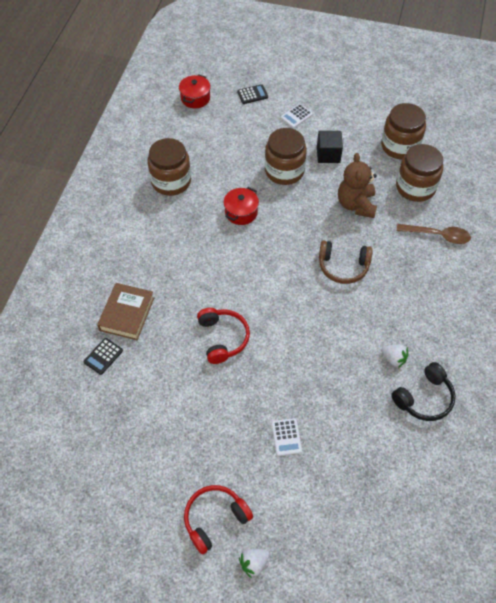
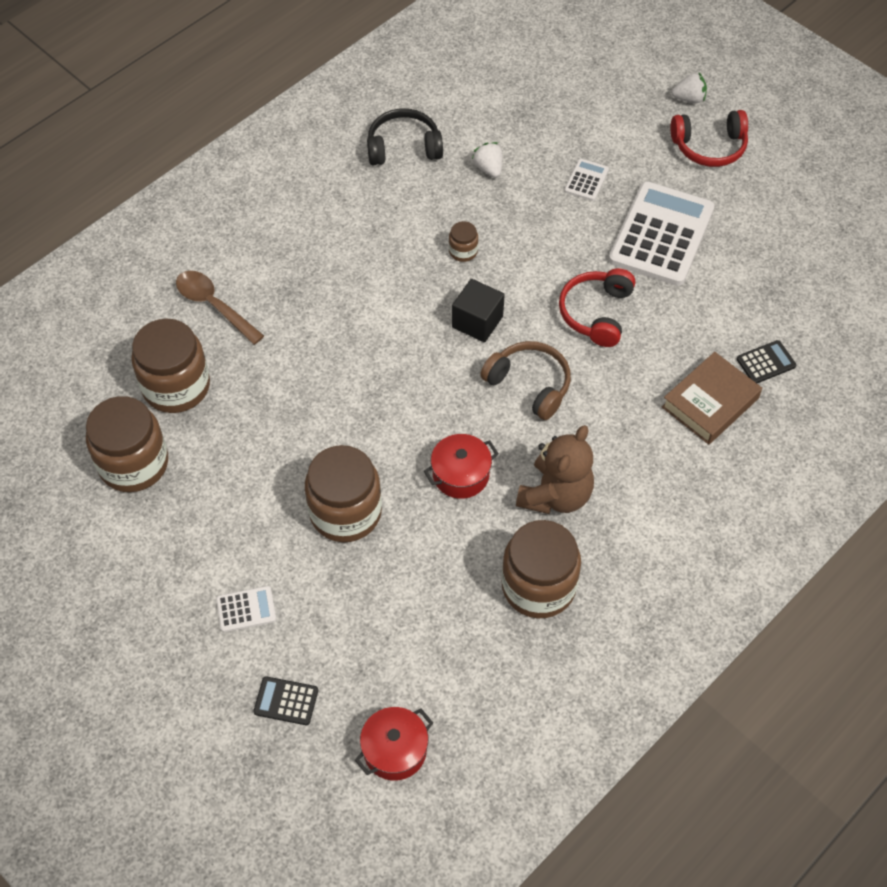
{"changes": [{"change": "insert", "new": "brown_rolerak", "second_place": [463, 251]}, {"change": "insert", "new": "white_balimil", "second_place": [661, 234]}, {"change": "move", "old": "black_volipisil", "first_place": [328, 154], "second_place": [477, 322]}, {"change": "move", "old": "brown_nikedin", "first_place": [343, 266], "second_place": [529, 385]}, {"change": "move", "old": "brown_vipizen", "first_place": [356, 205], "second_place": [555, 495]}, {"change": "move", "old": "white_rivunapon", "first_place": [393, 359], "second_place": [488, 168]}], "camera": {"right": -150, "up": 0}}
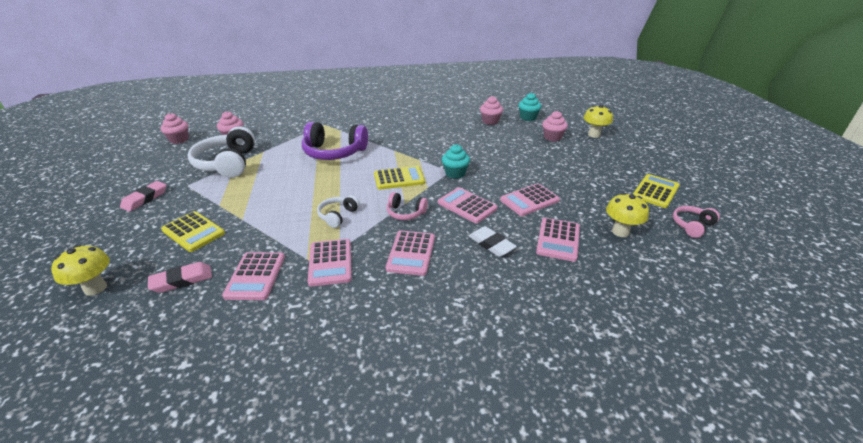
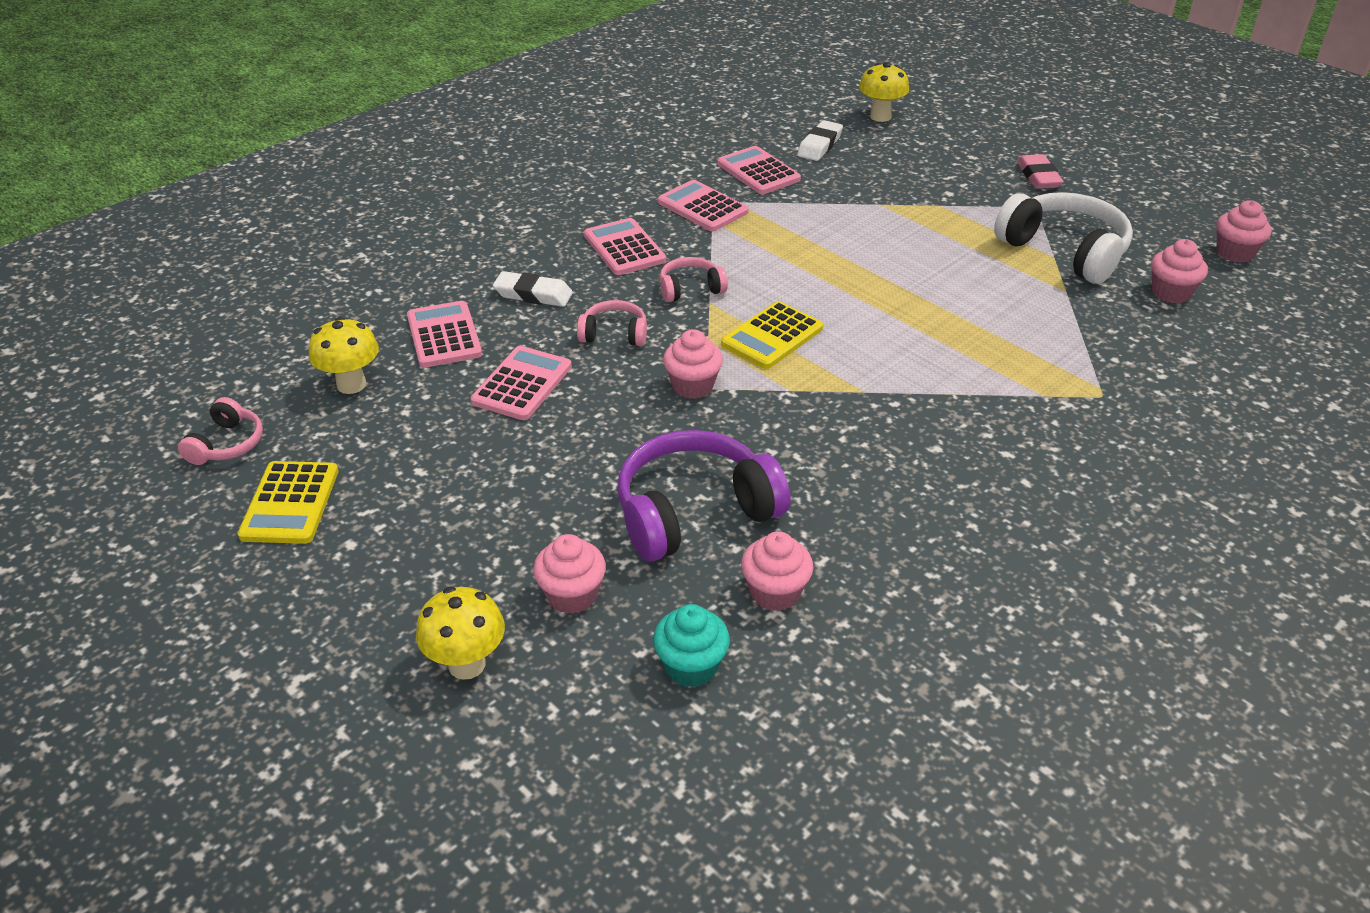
{"changes": [{"change": "delete", "old": "yellow_balimil", "first_place": [193, 232]}, {"change": "delete", "old": "white_nikedin", "first_place": [338, 216]}, {"change": "move", "old": "purple_nikedin", "first_place": [334, 152], "second_place": [694, 512]}, {"change": "replace", "old": "pink_balimil", "new": "pink_nikedin", "first_place": [467, 206], "second_place": [614, 334]}, {"change": "recolor", "old": "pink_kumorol", "new": "white_kumorol", "first_place": [182, 280], "second_place": [819, 145]}, {"change": "recolor", "old": "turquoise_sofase", "new": "pink_sofase", "first_place": [455, 173], "second_place": [692, 386]}], "camera": {"right": 145, "up": 5}}
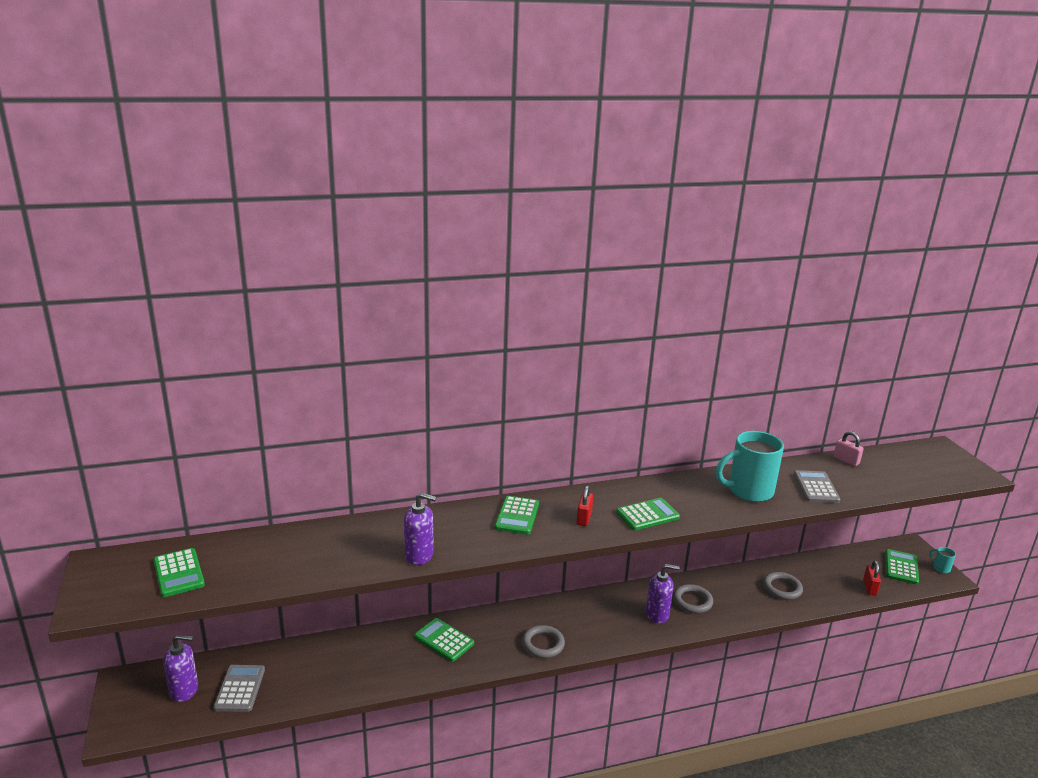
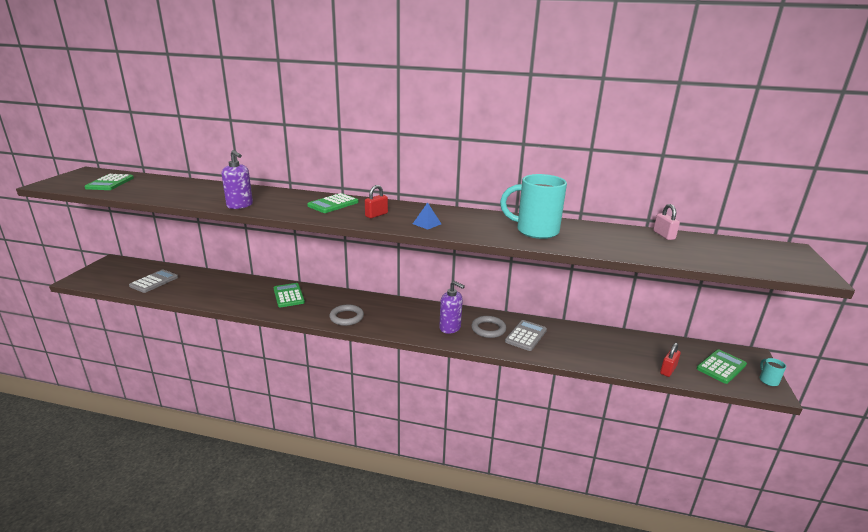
{"changes": [{"change": "delete", "old": "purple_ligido", "first_place": [184, 690]}, {"change": "delete", "old": "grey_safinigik", "first_place": [782, 588]}, {"change": "move", "old": "grey_balimil", "first_place": [815, 487], "second_place": [525, 336]}, {"change": "replace", "old": "green_balimil", "new": "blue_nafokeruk", "first_place": [647, 515], "second_place": [427, 224]}], "camera": {"right": 30, "up": 0}}
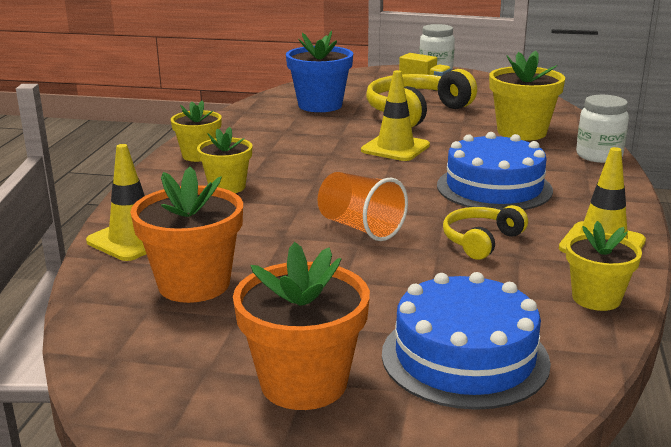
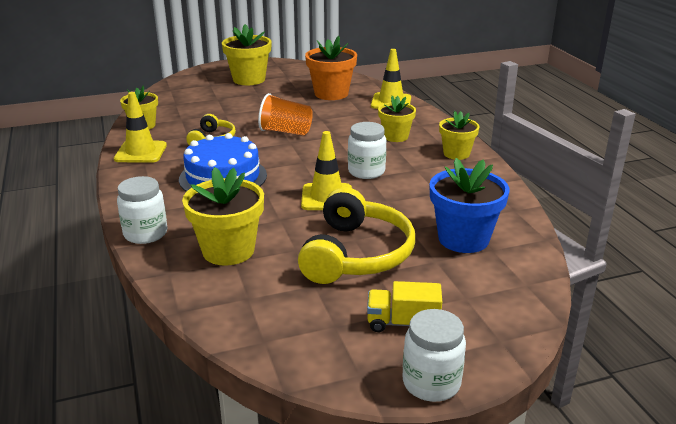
{"changes": [{"change": "delete", "old": "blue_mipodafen", "first_place": [464, 357]}, {"change": "insert", "new": "white_rolerak", "second_place": [366, 171]}, {"change": "recolor", "old": "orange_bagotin", "new": "yellow_bagotin", "first_place": [303, 383], "second_place": [249, 79]}], "camera": {"right": 150, "up": 5}}
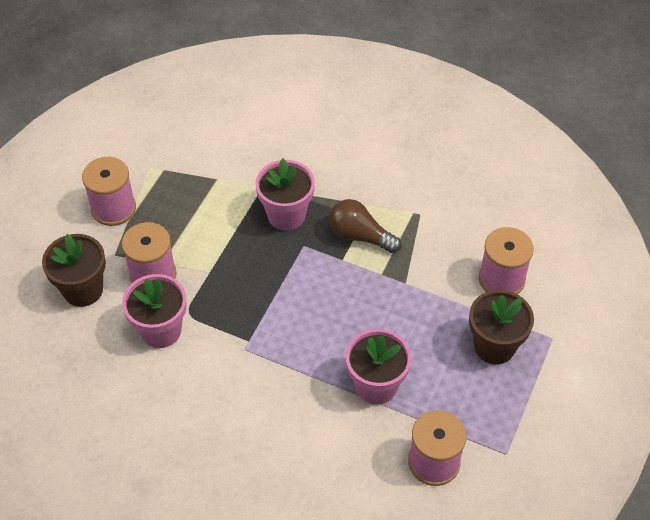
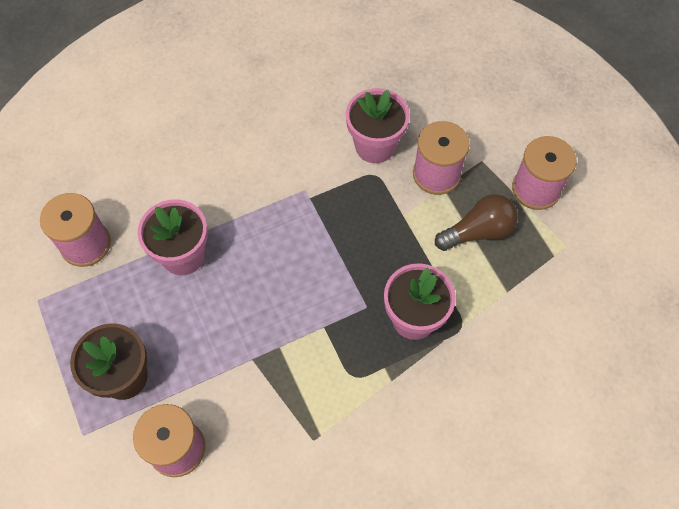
{"changes": [{"change": "delete", "old": "brown_bagotin", "first_place": [83, 290]}, {"change": "move", "old": "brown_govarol", "first_place": [360, 236], "second_place": [478, 231]}], "camera": {"right": 130, "up": 10}}
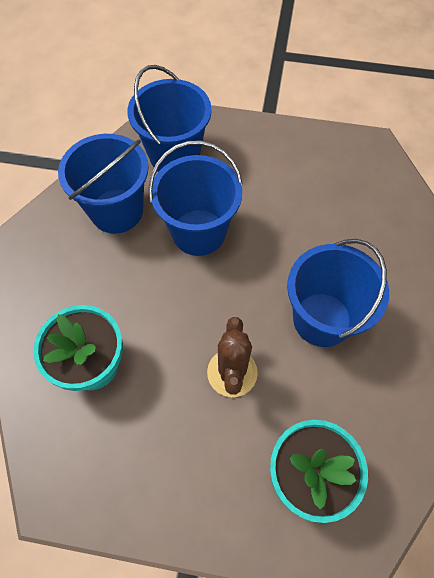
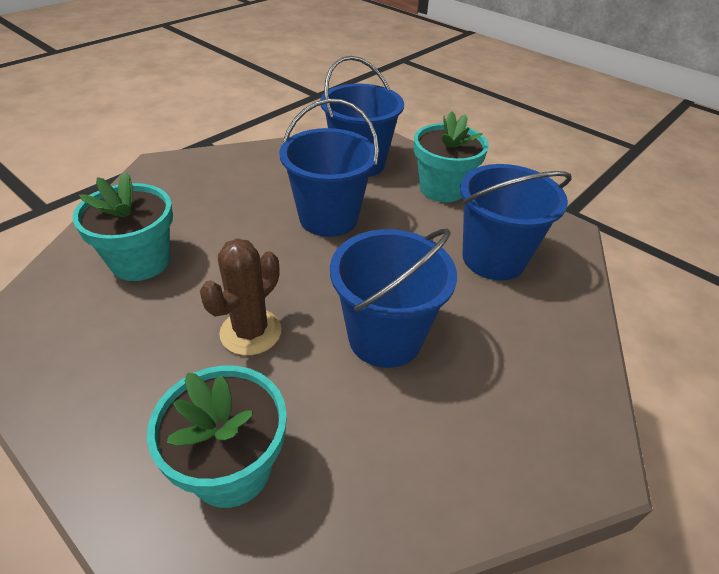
{"changes": [{"change": "insert", "new": "turquoise_bagotin", "second_place": [442, 188]}, {"change": "move", "old": "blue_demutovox", "first_place": [116, 211], "second_place": [493, 258]}], "camera": {"right": 30, "up": -20}}
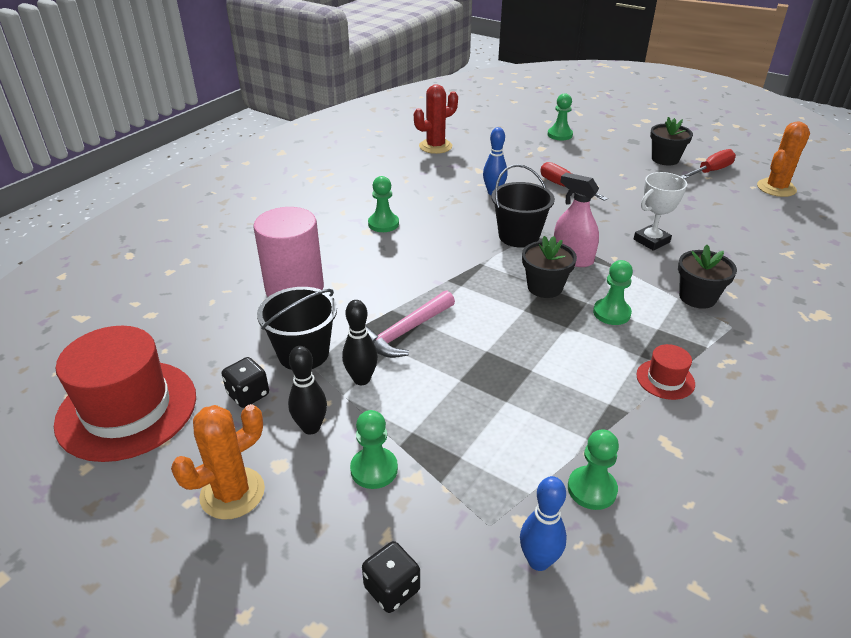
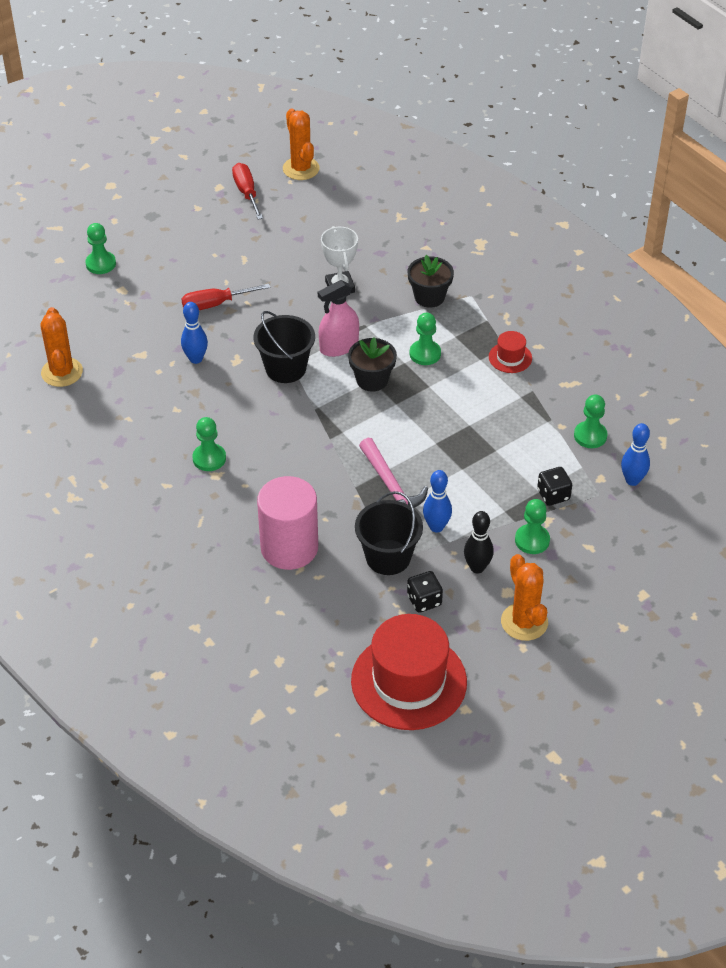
{"changes": [{"change": "delete", "old": "black_bagotin", "first_place": [665, 159]}, {"change": "move", "old": "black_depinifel", "first_place": [392, 589], "second_place": [553, 495]}, {"change": "recolor", "old": "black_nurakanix", "new": "blue_nurakanix", "first_place": [361, 379], "second_place": [436, 527]}, {"change": "recolor", "old": "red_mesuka", "new": "orange_mesuka", "first_place": [435, 146], "second_place": [62, 372]}], "camera": {"right": -70, "up": 10}}
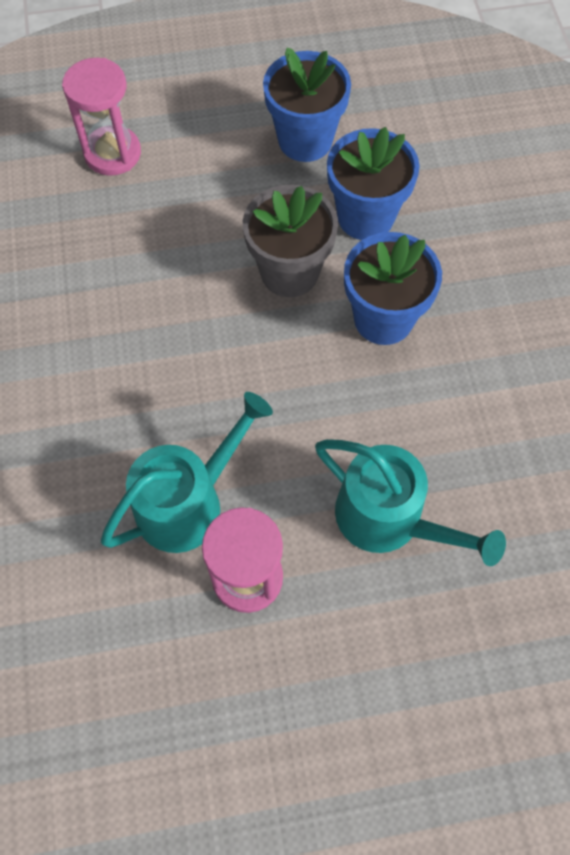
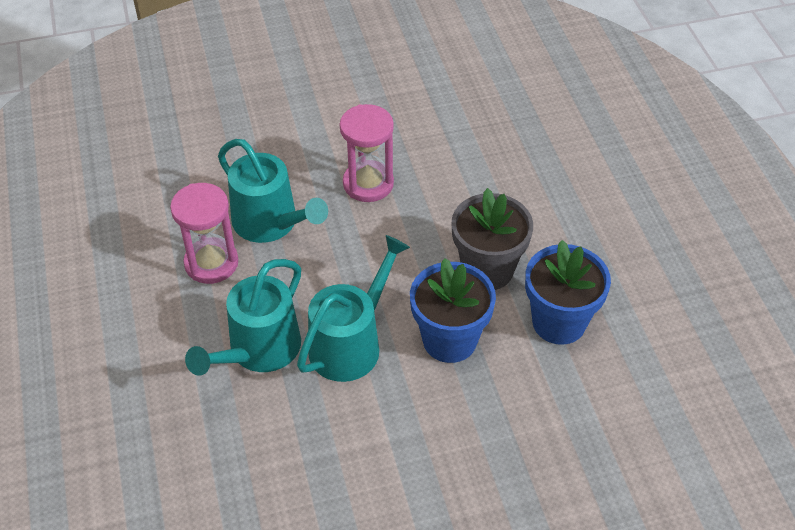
{"changes": [{"change": "delete", "old": "blue_bagotin", "first_place": [305, 140]}, {"change": "insert", "new": "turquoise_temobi", "second_place": [350, 344]}, {"change": "move", "old": "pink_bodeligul", "first_place": [112, 153], "second_place": [368, 184]}], "camera": {"right": 85, "up": -15}}
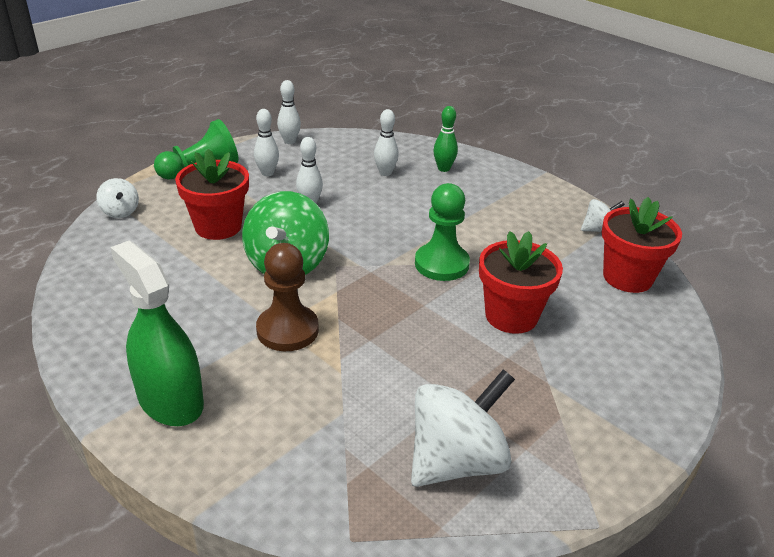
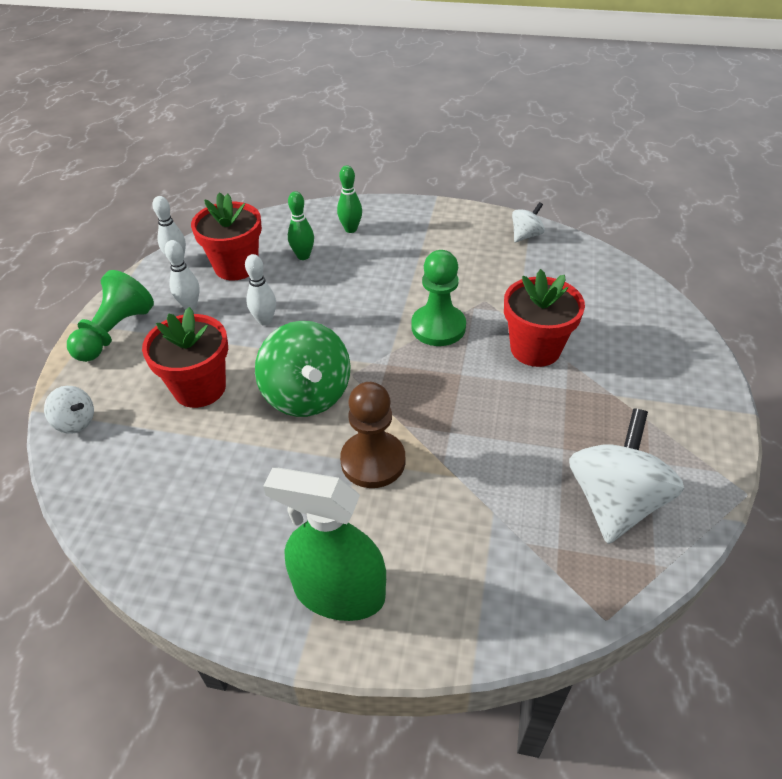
{"changes": [{"change": "move", "old": "red_bagotin", "first_place": [627, 277], "second_place": [236, 266]}, {"change": "recolor", "old": "white_nurakanix", "new": "green_nurakanix", "first_place": [385, 173], "second_place": [303, 256]}], "camera": {"right": -30, "up": 10}}
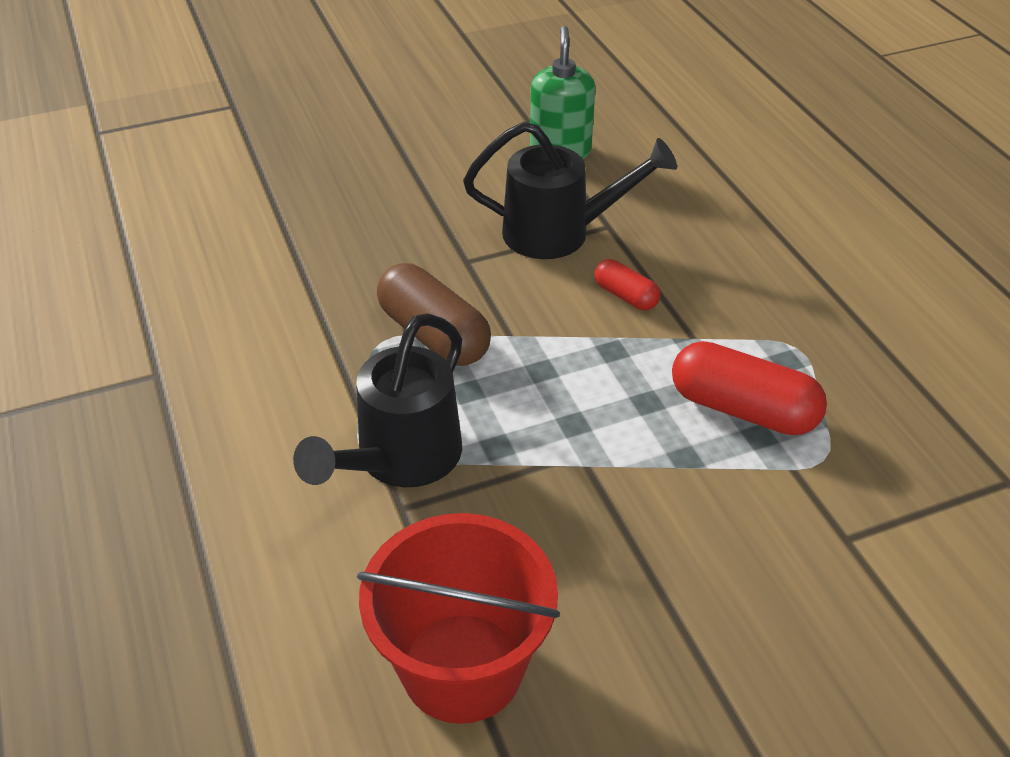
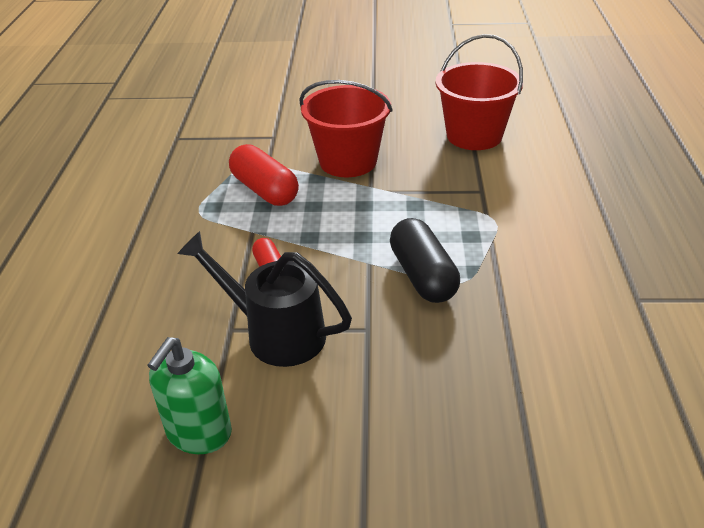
{"changes": [{"change": "delete", "old": "black_temobi", "first_place": [400, 459]}, {"change": "insert", "new": "red_demutovox", "second_place": [348, 161]}, {"change": "recolor", "old": "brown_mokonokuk", "new": "black_mokonokuk", "first_place": [433, 335], "second_place": [423, 276]}], "camera": {"right": -155, "up": -5}}
